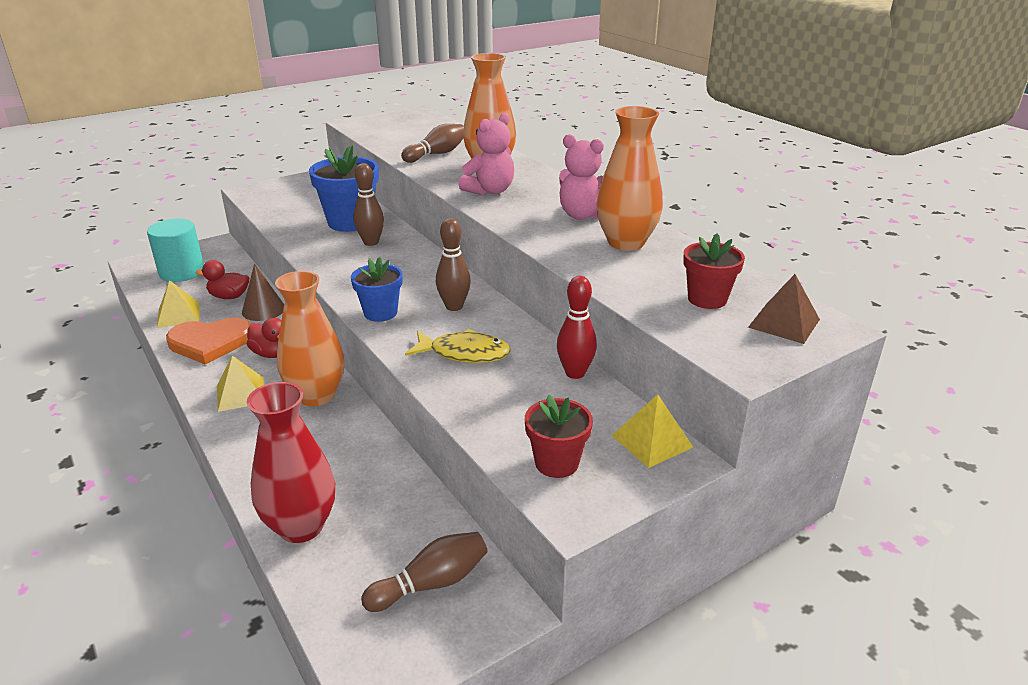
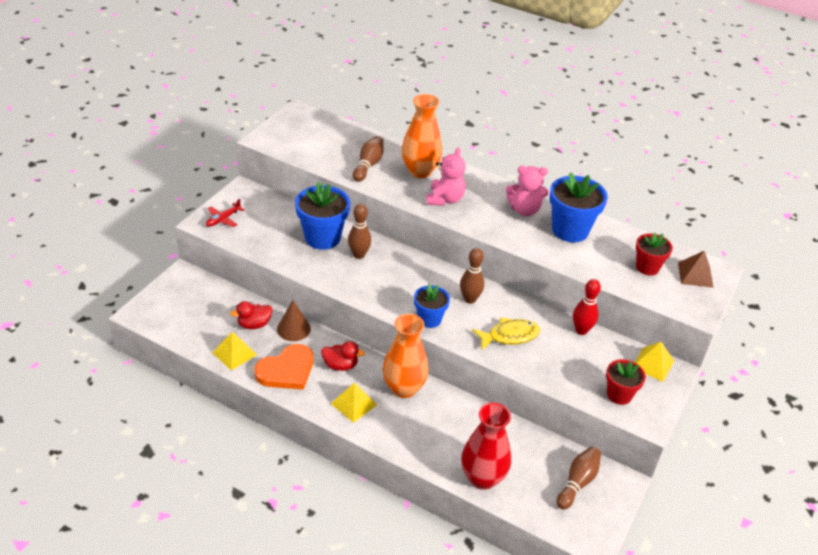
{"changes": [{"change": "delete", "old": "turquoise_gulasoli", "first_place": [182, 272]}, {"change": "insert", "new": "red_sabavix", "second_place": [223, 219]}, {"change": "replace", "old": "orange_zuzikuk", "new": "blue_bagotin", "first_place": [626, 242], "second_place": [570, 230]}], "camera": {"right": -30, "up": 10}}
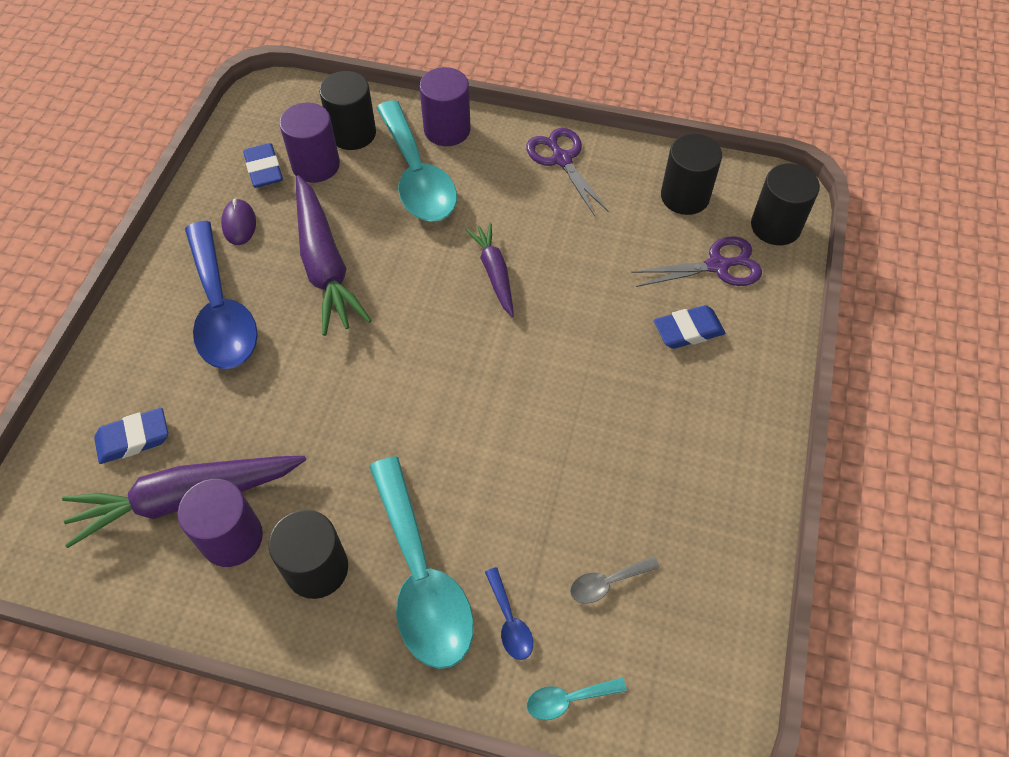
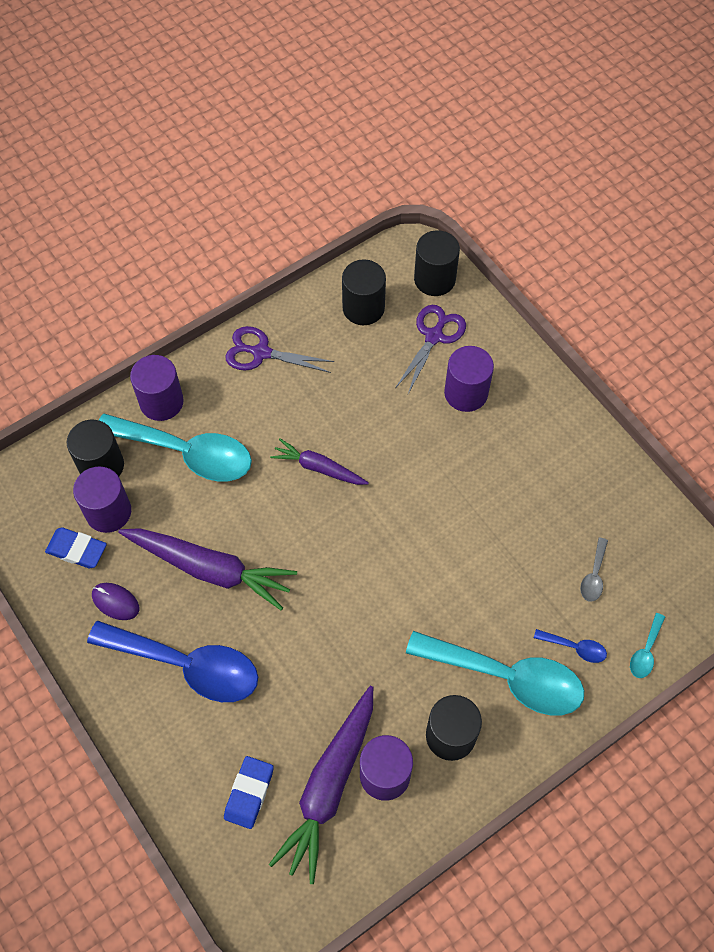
{"changes": [{"change": "replace", "old": "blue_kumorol", "new": "purple_gulasoli", "first_place": [688, 330], "second_place": [466, 393]}], "camera": {"right": -50, "up": 5}}
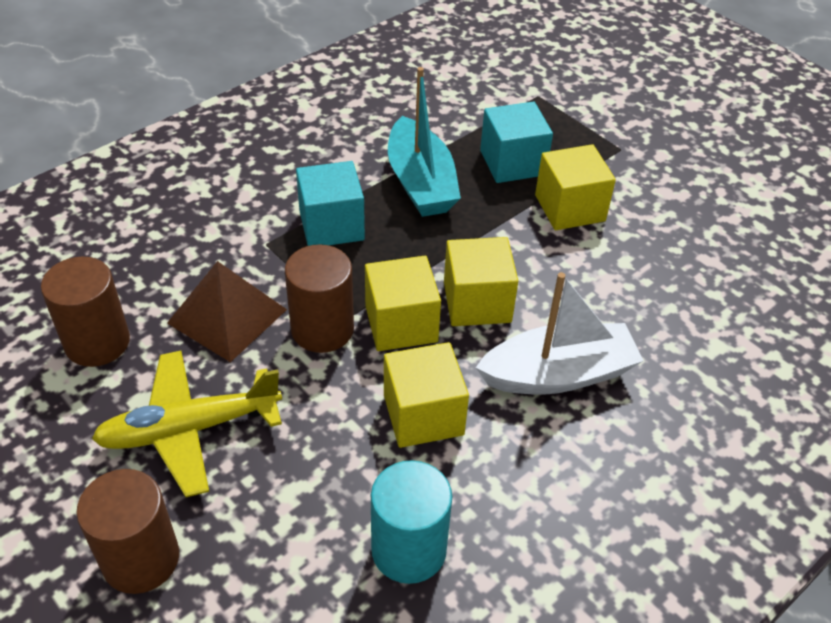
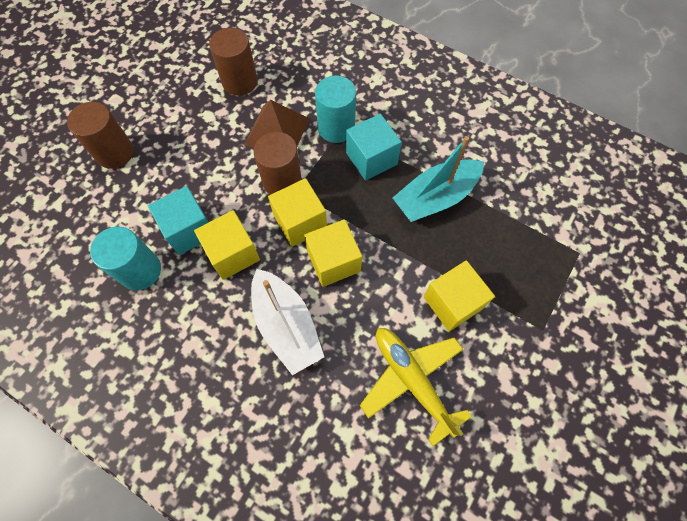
{"changes": [{"change": "insert", "new": "turquoise_gulasoli", "second_place": [336, 128]}, {"change": "move", "old": "yellow_sabavix", "first_place": [189, 429], "second_place": [412, 380]}, {"change": "move", "old": "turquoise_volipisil", "first_place": [512, 163], "second_place": [189, 230]}], "camera": {"right": 75, "up": 20}}
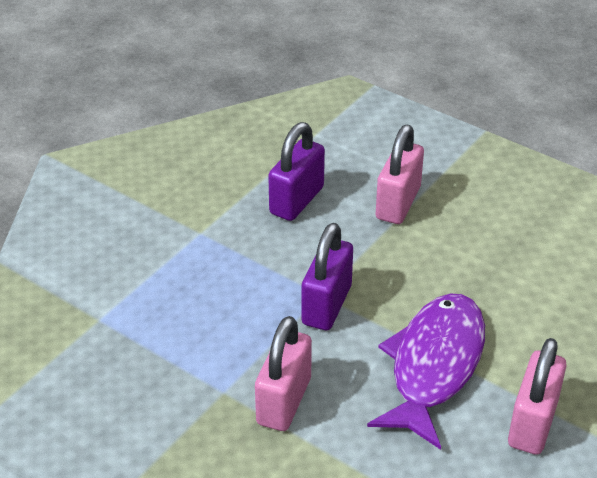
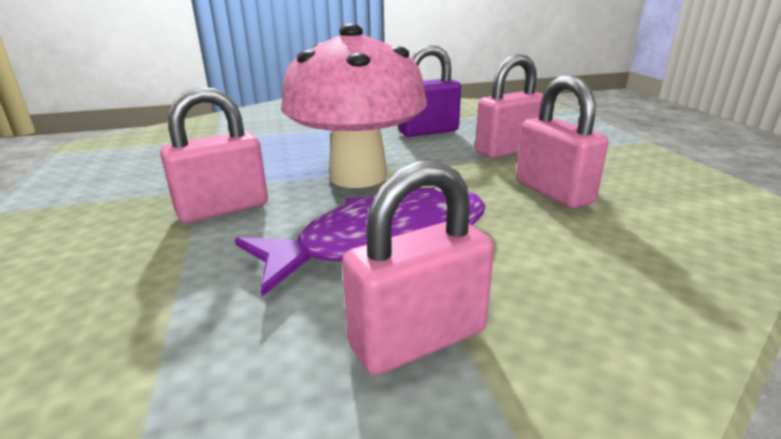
{"changes": [{"change": "insert", "new": "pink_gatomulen", "second_place": [553, 192]}, {"change": "replace", "old": "purple_gatomulen", "new": "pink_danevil", "first_place": [327, 305], "second_place": [358, 176]}], "camera": {"right": 40, "up": -15}}
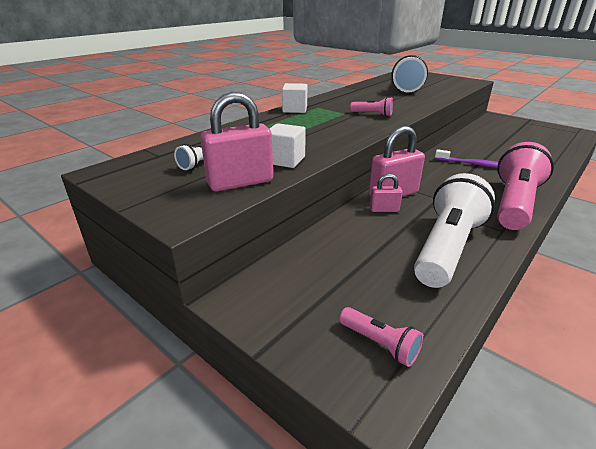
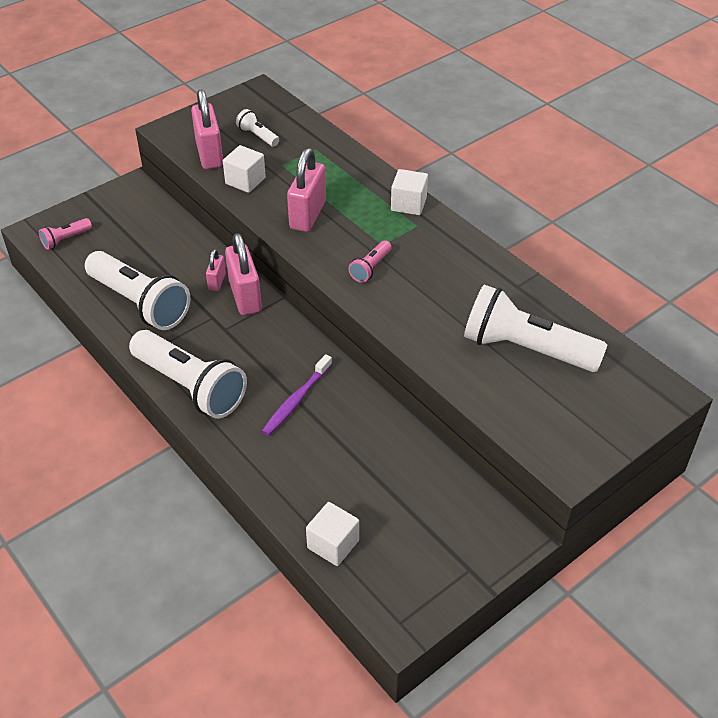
{"changes": [{"change": "insert", "new": "pink_gatomulen", "second_place": [308, 215]}, {"change": "insert", "new": "white_volipisil", "second_place": [333, 544]}, {"change": "recolor", "old": "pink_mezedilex", "new": "white_mezedilex", "first_place": [514, 203], "second_place": [190, 387]}], "camera": {"right": 100, "up": 15}}
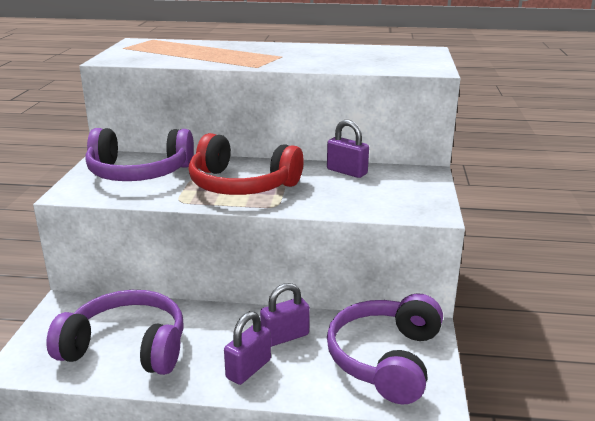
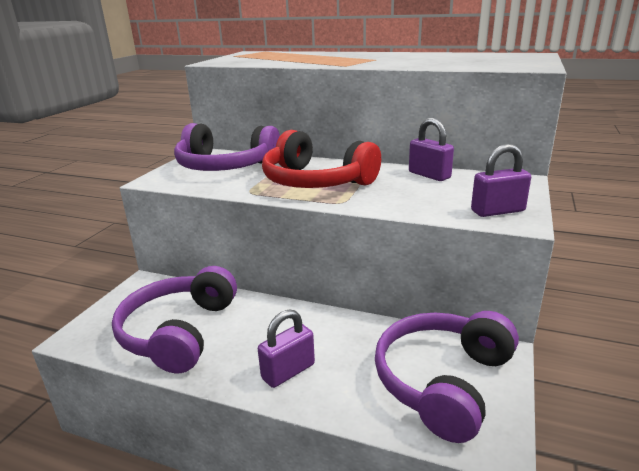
{"changes": [{"change": "move", "old": "purple_gatomulen", "first_place": [285, 337], "second_place": [497, 211]}, {"change": "rotate", "old": "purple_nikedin", "first_place": [126, 347], "second_place": [179, 332], "degrees": -105}], "camera": {"right": 15, "up": 0}}
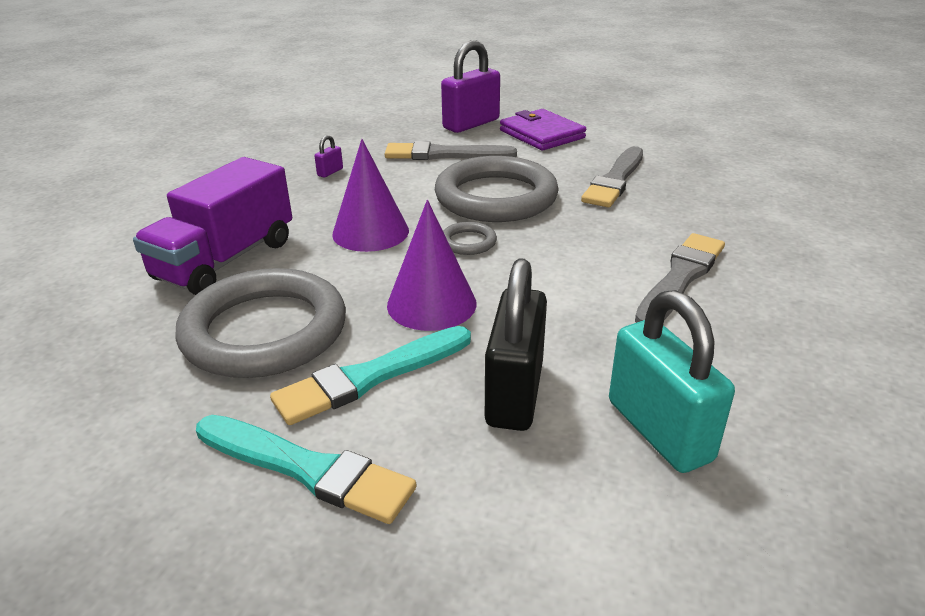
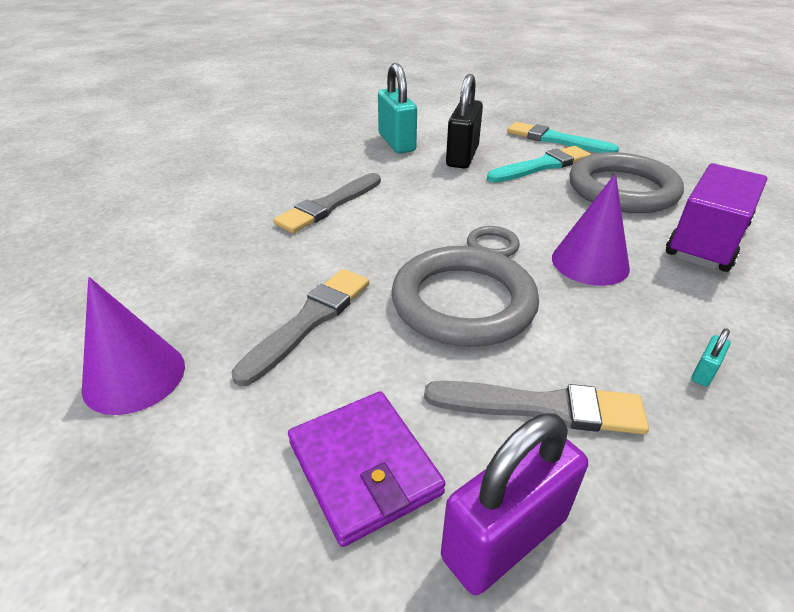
{"changes": [{"change": "move", "old": "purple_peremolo", "first_place": [431, 304], "second_place": [134, 376]}, {"change": "recolor", "old": "purple_gatomulen", "new": "turquoise_gatomulen", "first_place": [330, 172], "second_place": [704, 372]}], "camera": {"right": -175, "up": 5}}
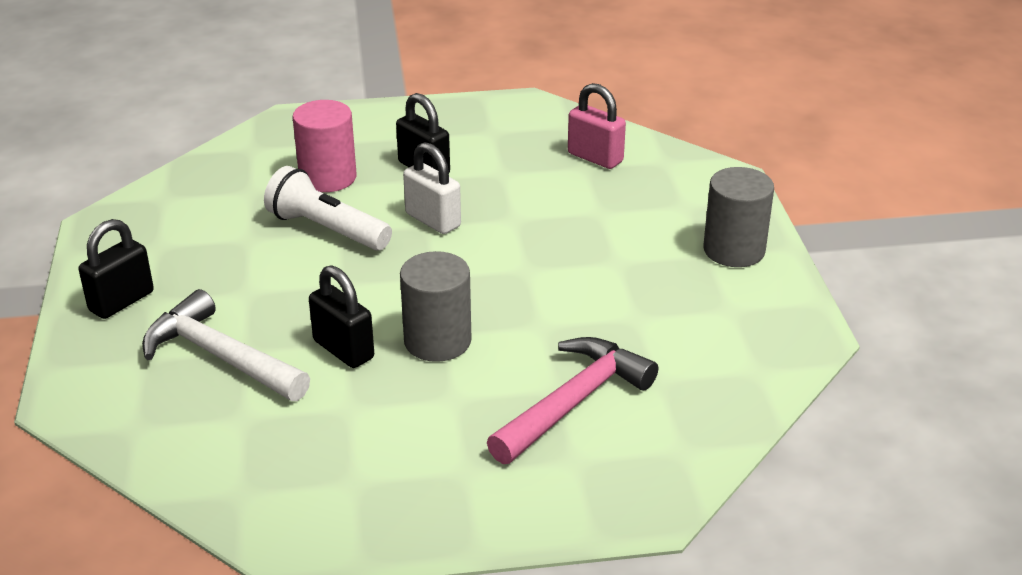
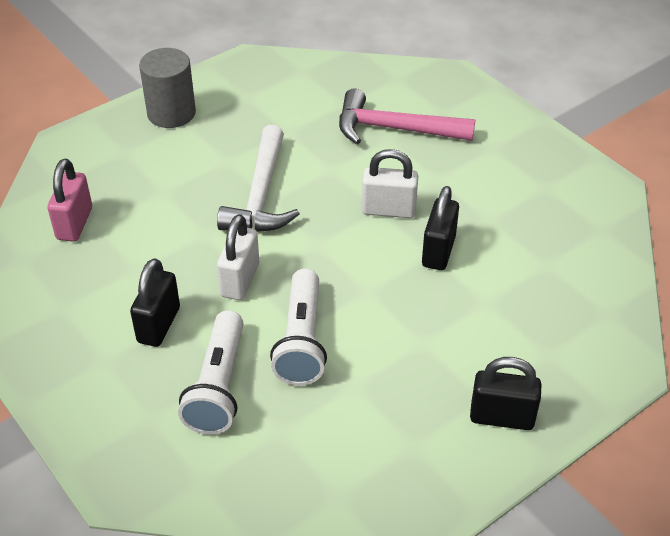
{"changes": [{"change": "move", "old": "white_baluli", "first_place": [221, 356], "second_place": [261, 195]}, {"change": "replace", "old": "pink_gulasoli", "new": "white_mezedilex", "first_place": [328, 177], "second_place": [218, 386]}, {"change": "replace", "old": "grey_gulasoli", "new": "white_gatomulen", "first_place": [437, 341], "second_place": [388, 210]}], "camera": {"right": -120, "up": 10}}
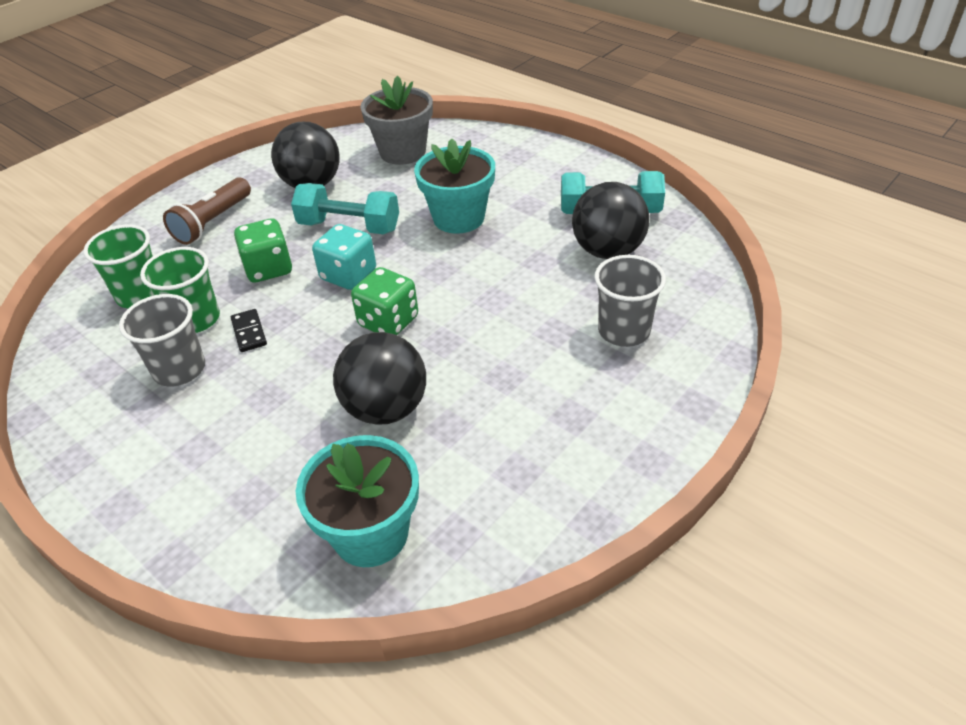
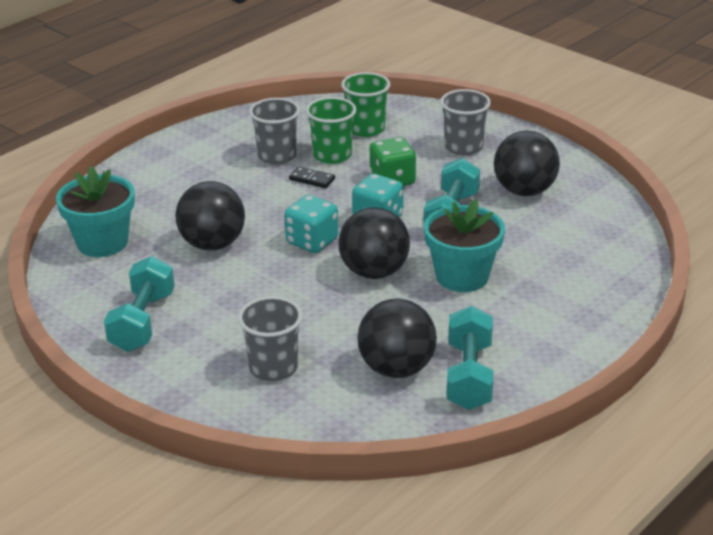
{"changes": [{"change": "delete", "old": "grey_bagotin", "first_place": [403, 152]}, {"change": "insert", "new": "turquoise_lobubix", "second_place": [143, 322]}, {"change": "insert", "new": "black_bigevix", "second_place": [374, 272]}, {"change": "replace", "old": "brown_mezedilex", "new": "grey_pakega", "first_place": [212, 222], "second_place": [463, 147]}, {"change": "recolor", "old": "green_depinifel", "new": "turquoise_depinifel", "first_place": [388, 321], "second_place": [312, 241]}, {"change": "rotate", "old": "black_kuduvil", "first_place": [249, 332], "second_place": [312, 179], "degrees": 45}], "camera": {"right": 90, "up": -10}}
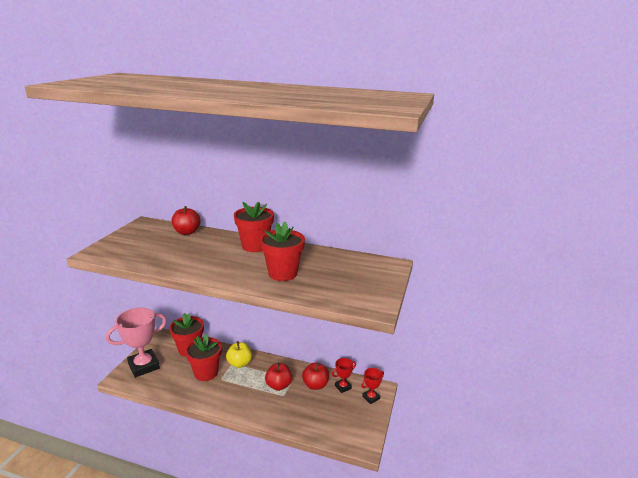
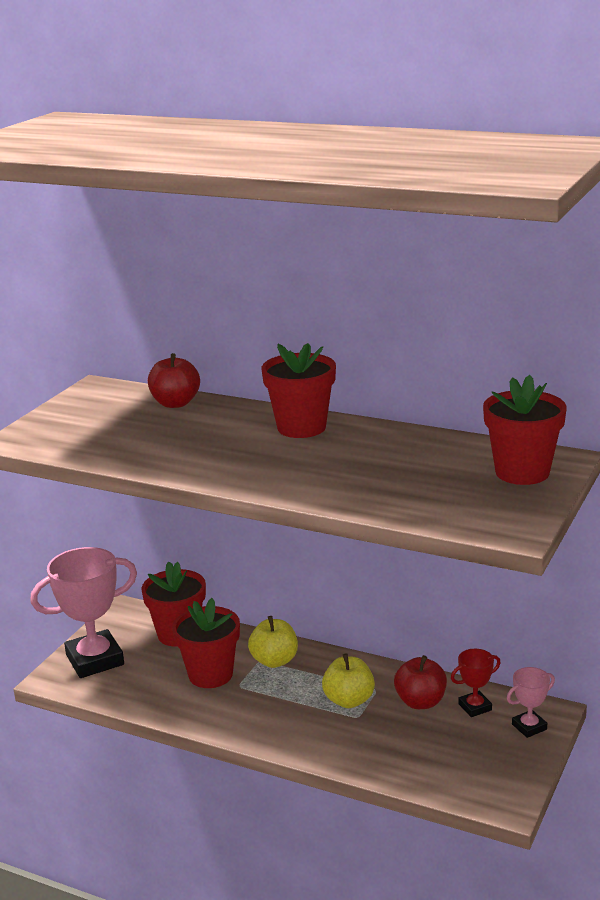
{"changes": [{"change": "move", "old": "red_bagotin", "first_place": [282, 273], "second_place": [522, 472]}, {"change": "recolor", "old": "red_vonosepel", "new": "yellow_vonosepel", "first_place": [278, 385], "second_place": [349, 700]}, {"change": "recolor", "old": "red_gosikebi", "new": "pink_gosikebi", "first_place": [371, 397], "second_place": [529, 727]}], "camera": {"right": 10, "up": 0}}
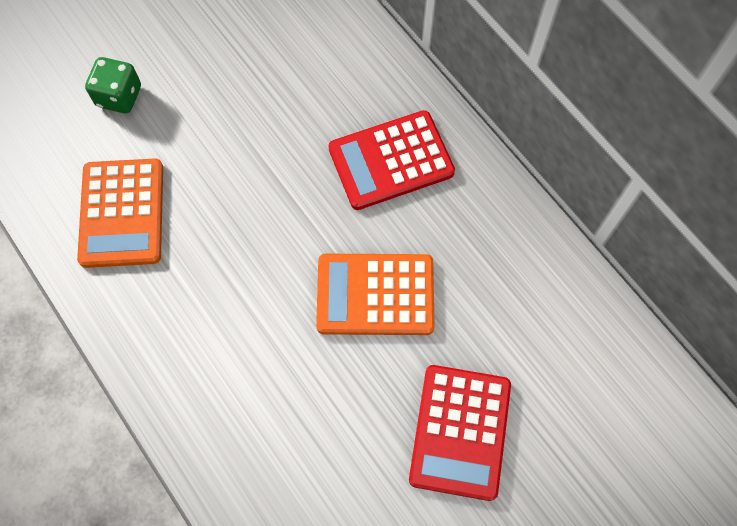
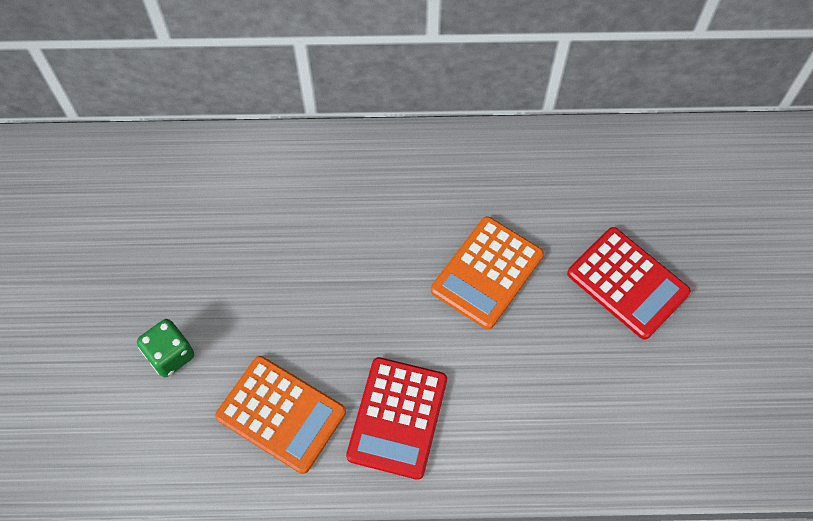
{"changes": [{"change": "move", "old": "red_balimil", "first_place": [391, 160], "second_place": [397, 417]}], "camera": {"right": -55, "up": -5}}
